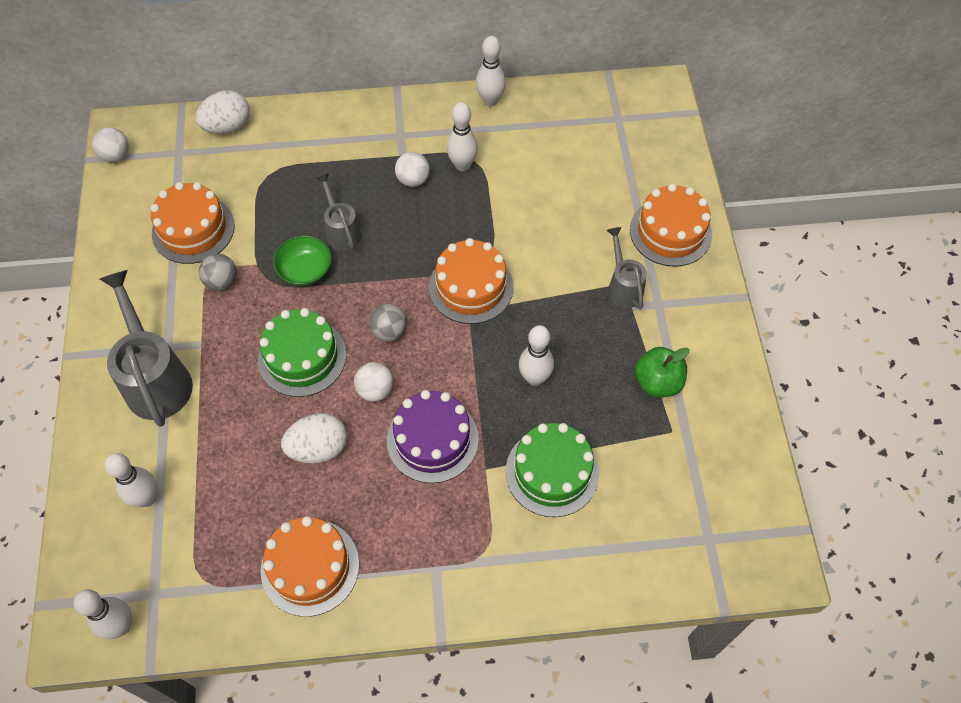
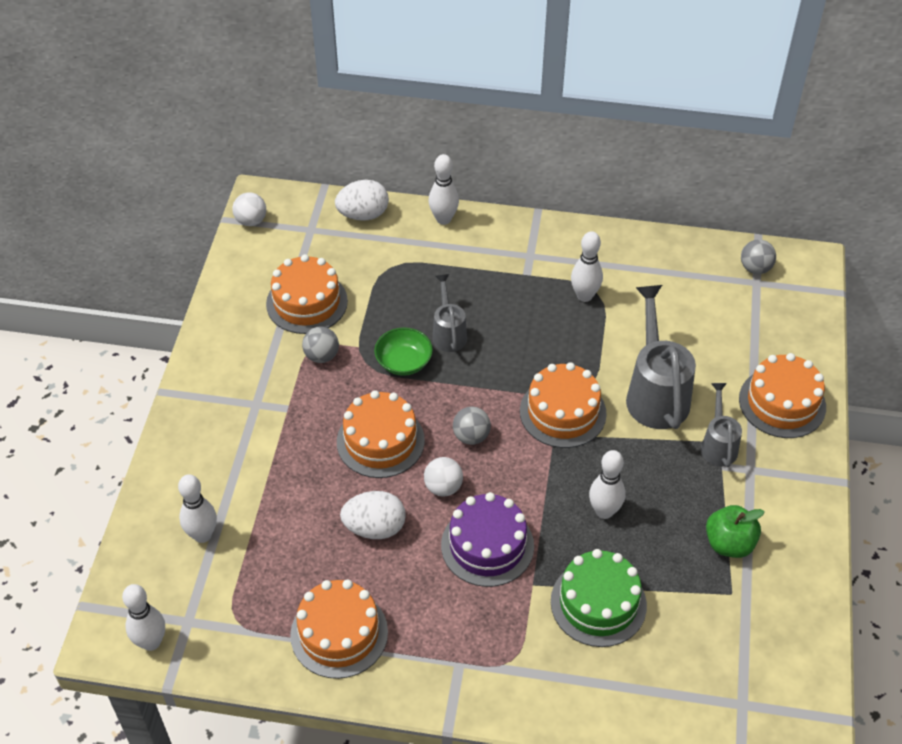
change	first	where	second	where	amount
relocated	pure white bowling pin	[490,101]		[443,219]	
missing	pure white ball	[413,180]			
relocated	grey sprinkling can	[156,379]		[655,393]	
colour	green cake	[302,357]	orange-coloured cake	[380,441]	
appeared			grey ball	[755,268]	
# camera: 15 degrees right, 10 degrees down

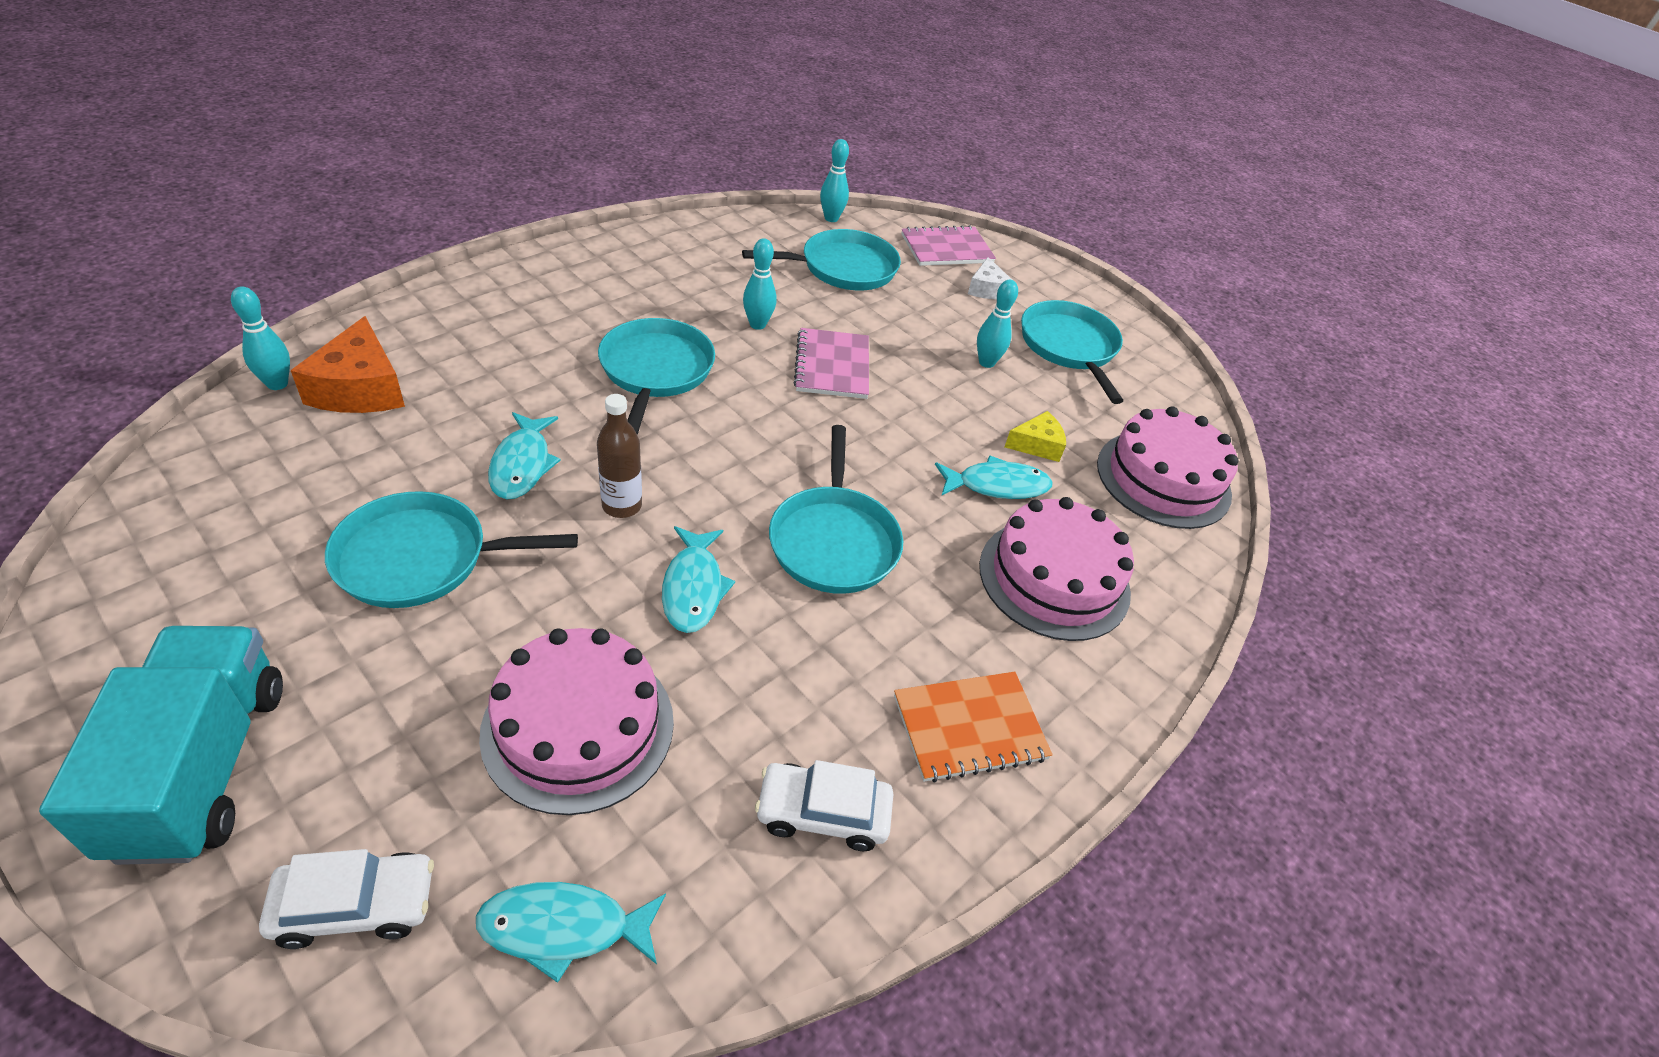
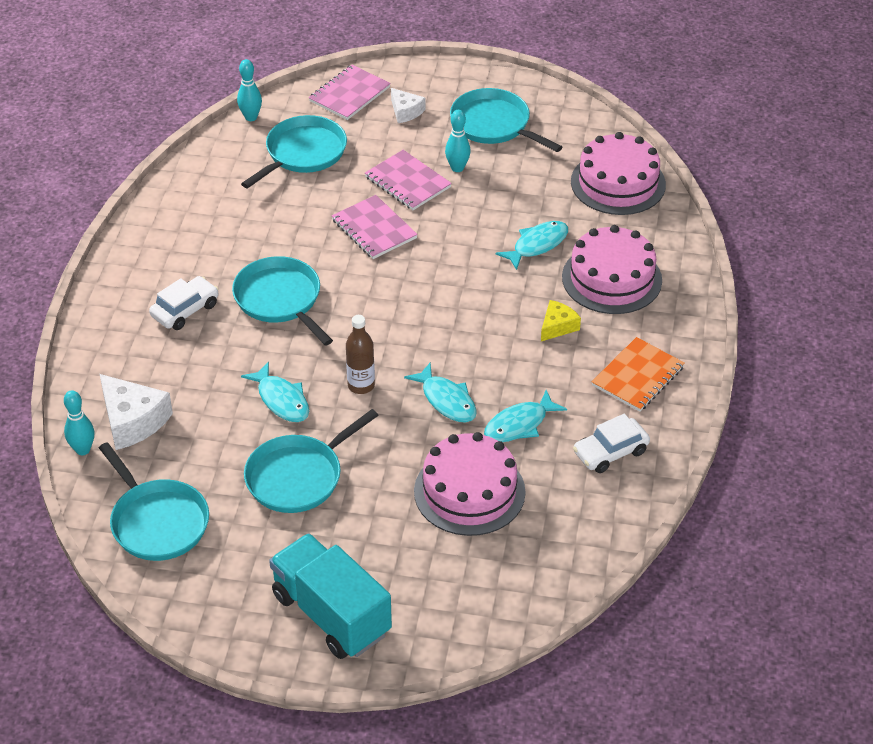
change	first	where	second	where	amount
missing	aqua bowling pin	[757,324]			
colour	orange-coloured cheese	[360,388]	pure white cheese	[133,421]	
relocated	golden cheese	[1037,445]		[557,326]	
relocated	aqua skillet	[834,541]		[157,522]	
relocated	pure white toy car	[355,905]		[185,310]	
relocated	aqua fish figure	[563,928]		[519,425]	
appeared			rose-pink notepad	[407,182]	
# camera: 30 degrees left, 0 degrees up

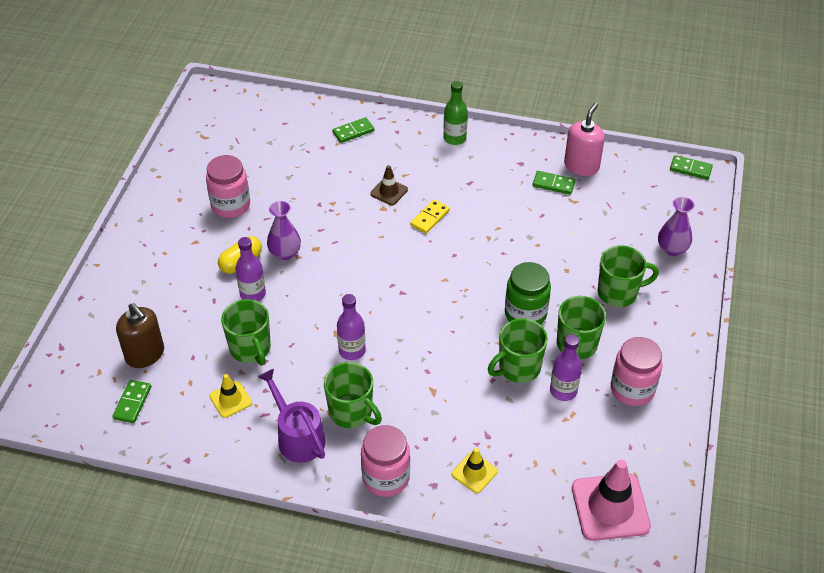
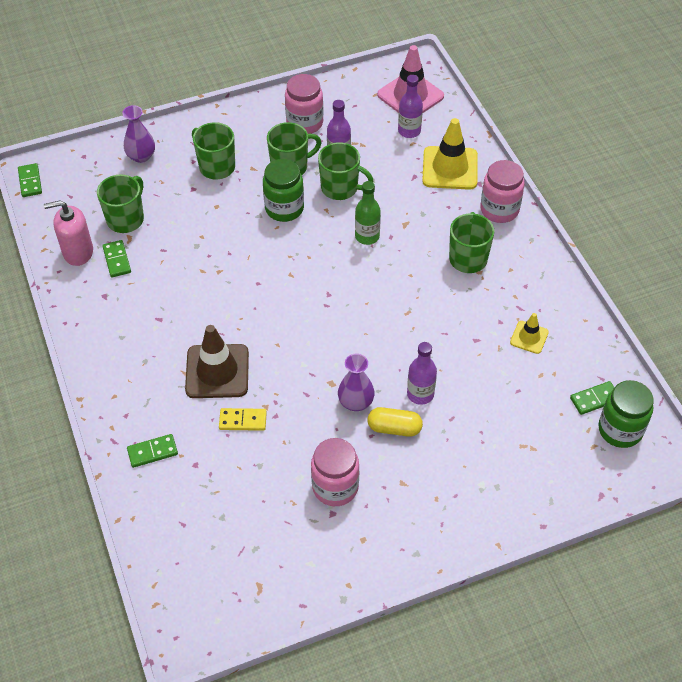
change	first	where	second	where	amount
relocated	green drink bottle	[454,138]		[367,236]	
spun	green domino tile	[353,131]		[152,452]	45 degrees counterclockwise
size	dark brown traffic cone	[389,192]		[217,371]	x1.88
relocated	golden domino tile	[430,218]		[243,420]	
relocated	royal purple drink bottle	[352,351]		[409,131]	
relocated	green coffee mug	[251,349]		[126,219]	
missing	dark brown pump bottle	[145,354]			
missing	royal purple sprinkling can	[298,437]			
size	golden traffic cone	[474,473]		[450,168]	x1.88
appeared			green jam jar	[620,430]	
# camera: 125 degrees left, 5 degrees up

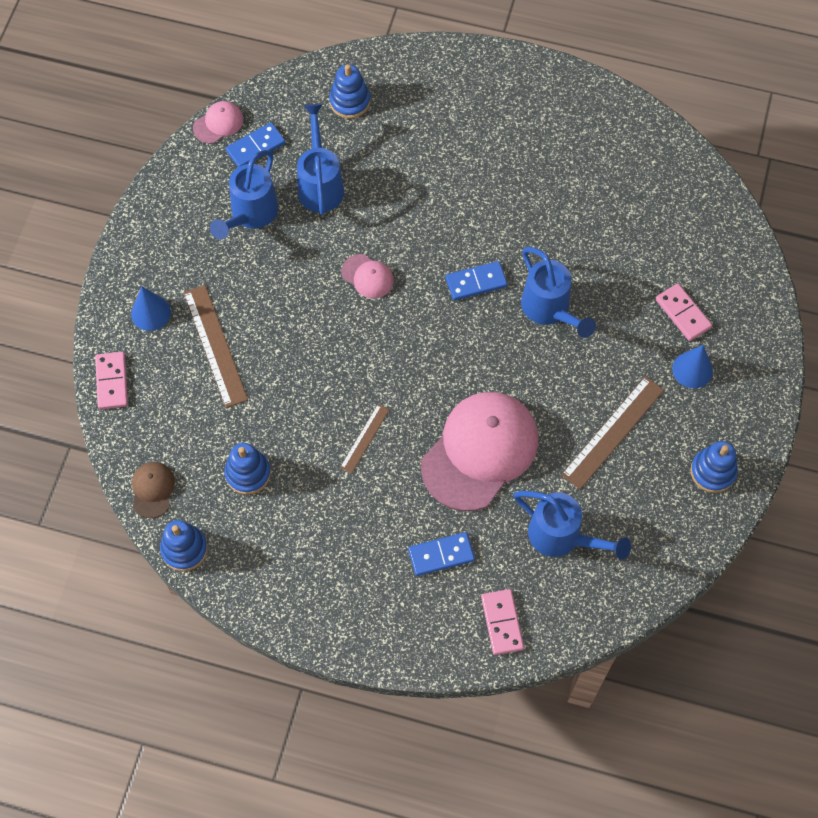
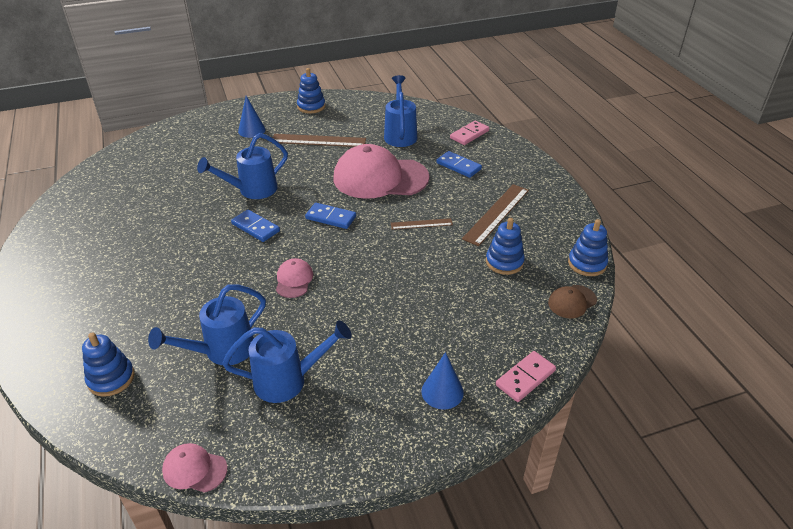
change	first	where	second	where	amount
relocated	blue domino tile	[255,147]		[331,218]	
spun	blue sprinkling can	[549,310]		[252,190]	150 degrees counterclockwise
missing	rose-pink domino tile	[682,313]			
relocated	dark brown measuring stick	[215,345]		[496,214]	
# camera: 125 degrees left, 25 degrees down

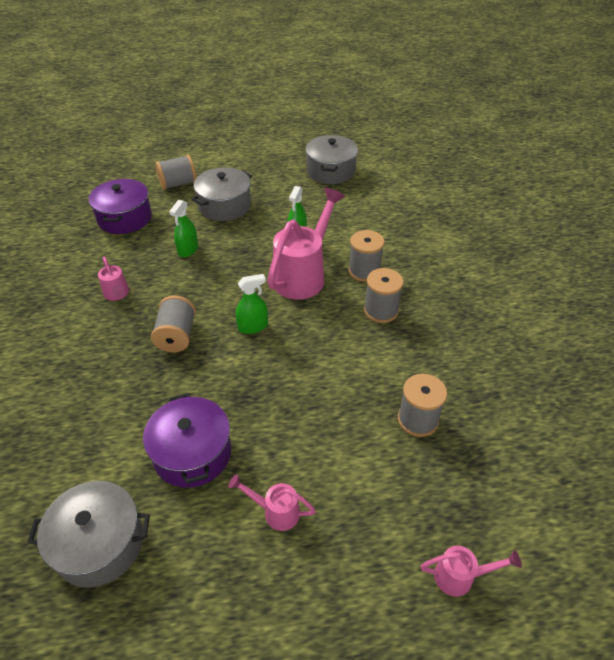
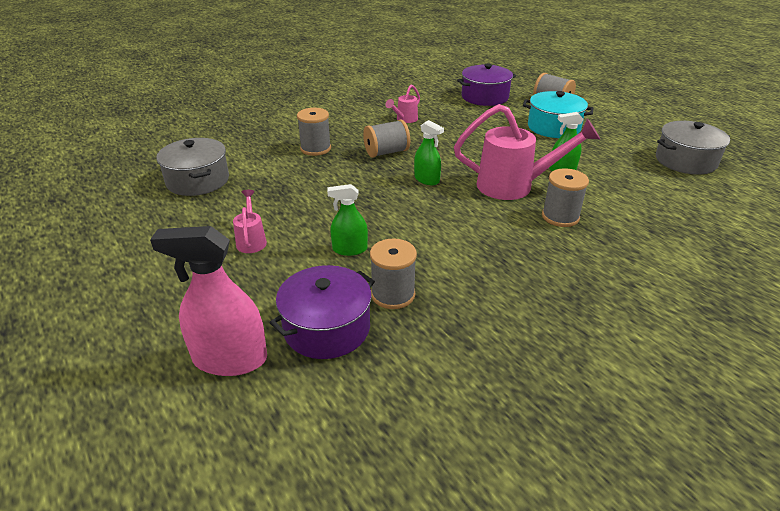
change	first	where	second	where	amount
colour	grey cooking pot	[225,206]	aqua cooking pot	[553,127]	
relocated	green sprayer	[188,249]		[350,249]	
relocated	grey reel of thread	[381,310]		[315,148]	
relocated	royal purple cooking pot	[192,453]		[326,328]	
exchanged	rose-pink sprinkling can	[461,576]	rose-pink sprayer	[230,359]	
# camera: 65 degrees right, 10 degrees down

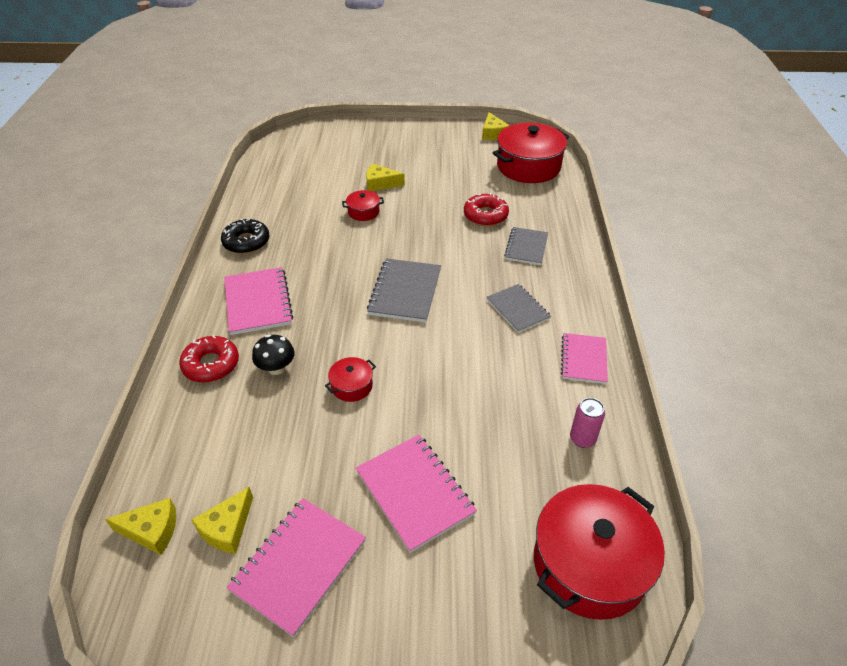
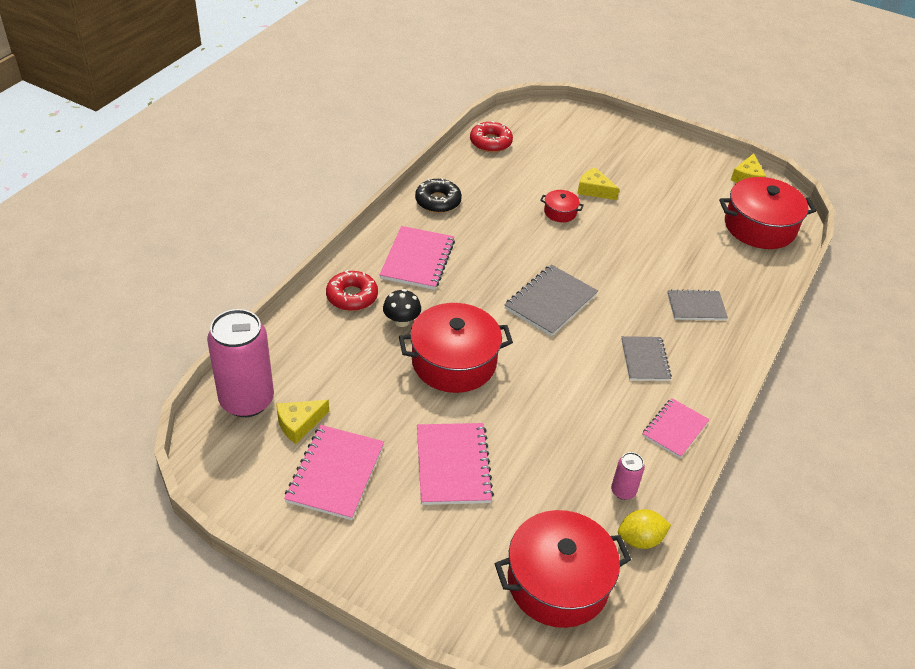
change	first	where	second	where	amount
relocated	red donut	[485,215]		[490,142]	
spun	grey notepad	[526,247]		[696,307]	45 degrees clockwise
size	red cooking pot	[352,386]		[454,362]	x2.19
exchanged	golden cheese	[152,530]	rose-pink soda can	[247,400]	
spun	rose-pink notepad	[299,565]		[335,473]	45 degrees counterclockwise
appeared			golden citrus fruit	[640,539]	
# camera: 25 degrees right, 0 degrees up

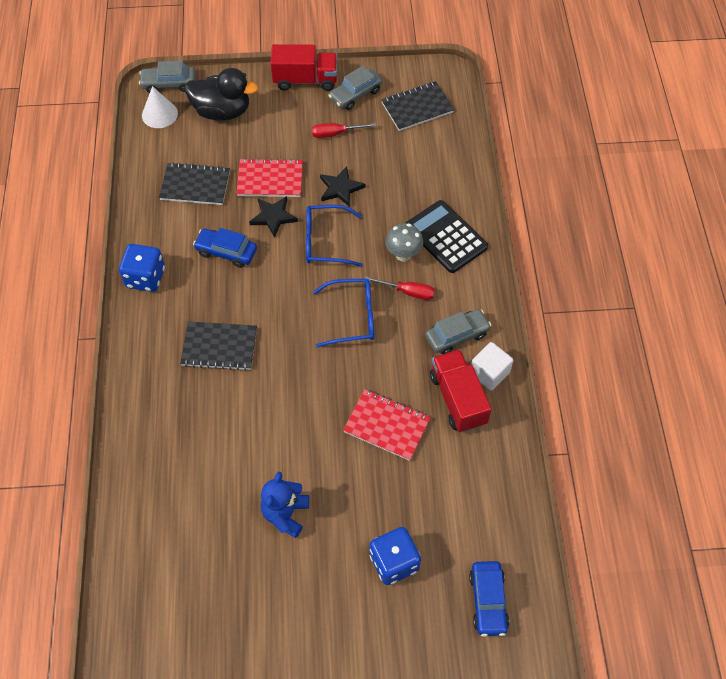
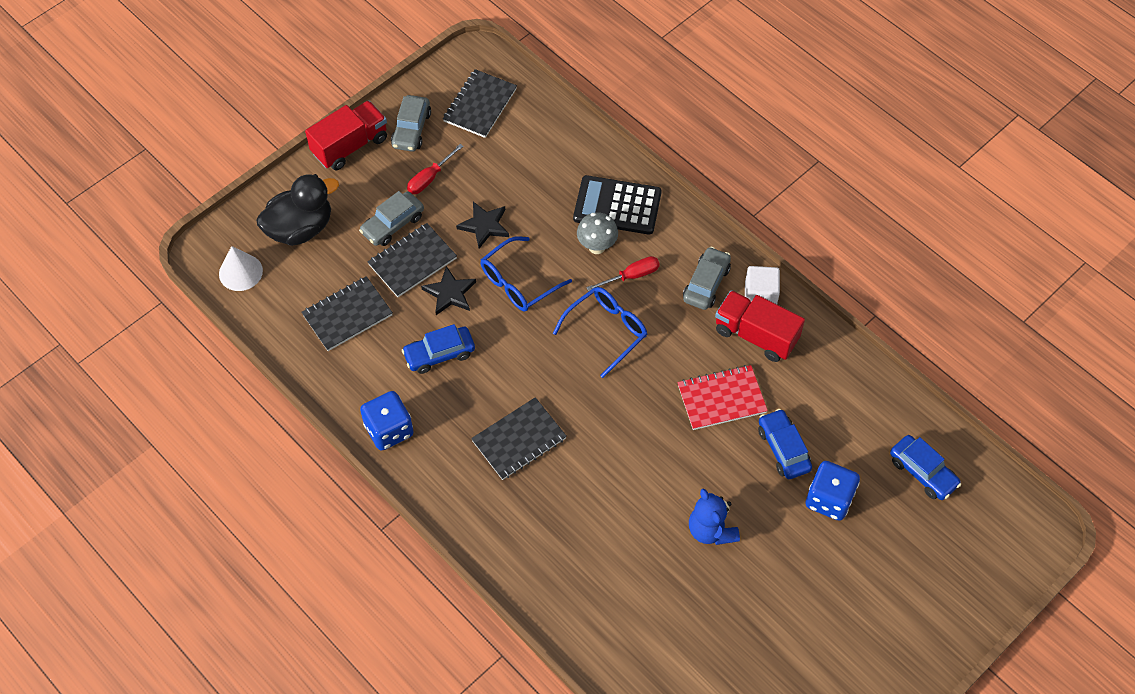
change	first	where	second	where	amount
relocated	grey toy car	[169,84]		[393,224]	
colour	red notepad	[270,180]	ebony notepad	[412,261]	
appeared			blue toy car	[783,449]	
# camera: 40 degrees left, 0 degrees up

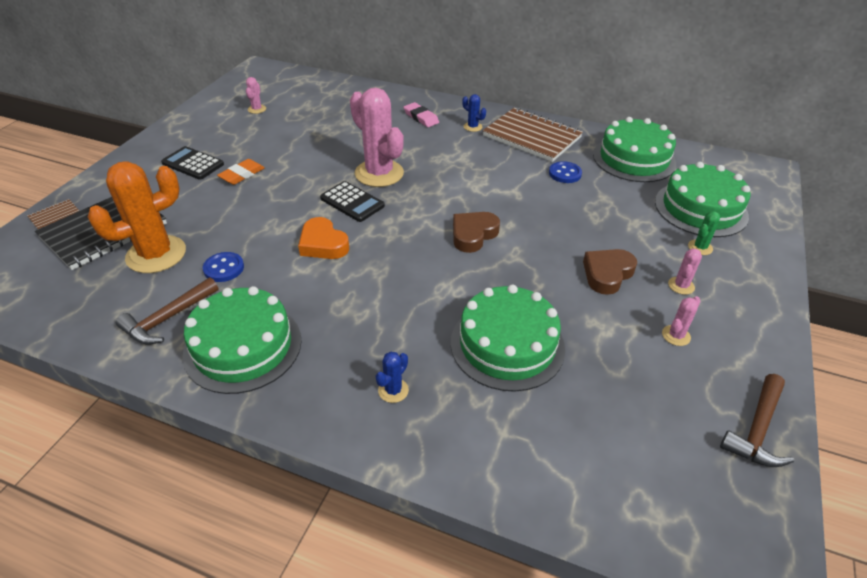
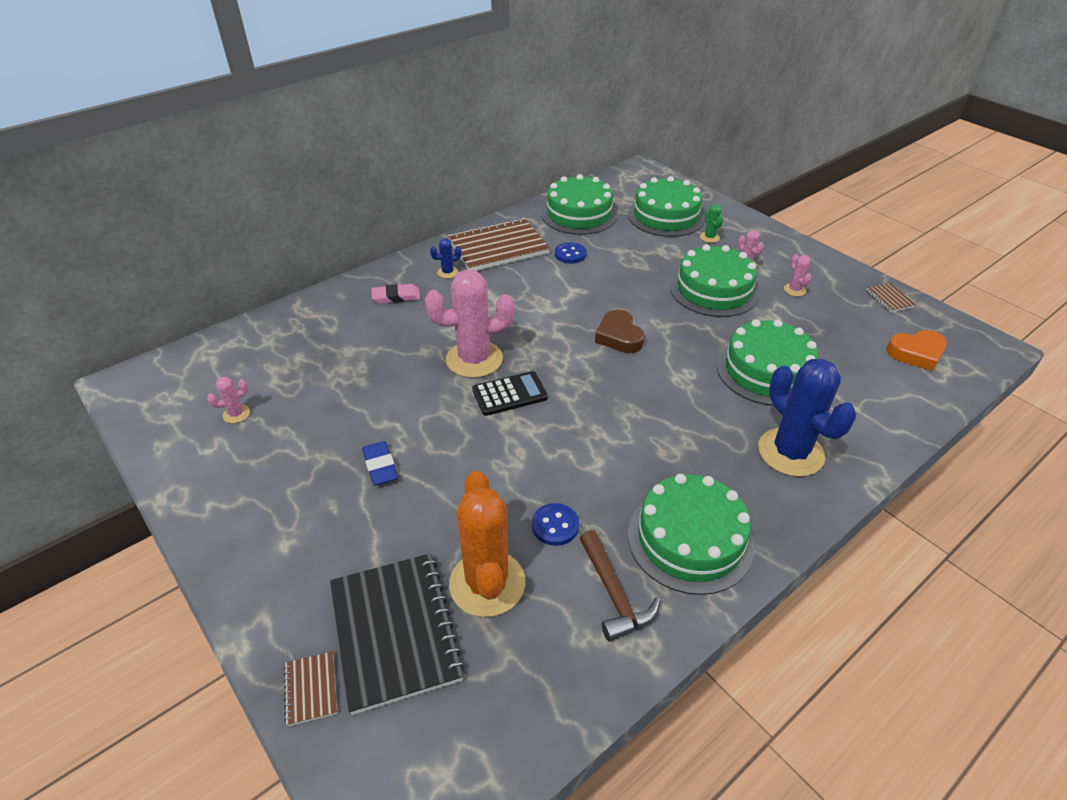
change	first	where	second	where	amount
spun	rose-pink prickly plant	[257,109]		[236,414]	60 degrees counterclockwise
missing	ebony pocket calculator	[193,164]			
colour	orange-coloured pencil eraser	[242,174]	blue pencil eraser	[380,466]	
relocated	orange-coloured heart shape	[323,244]		[916,353]	
exchanged	dark brown heart shape	[607,274]	green cake	[713,290]	
size	blue prickly plant	[393,390]		[790,452]	x2.33
exchanged	dark brown claw hammer	[757,430]	dark brown notepad	[889,299]	
# camera: 60 degrees left, 0 degrees up

